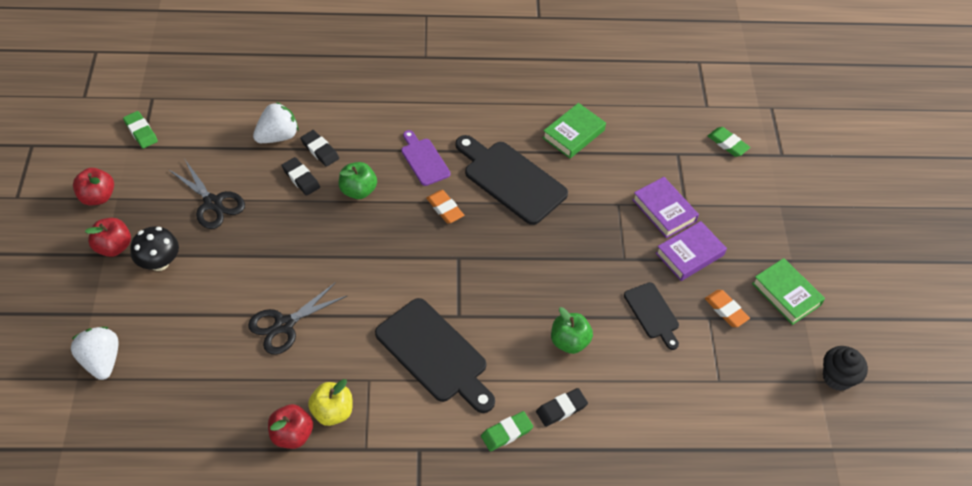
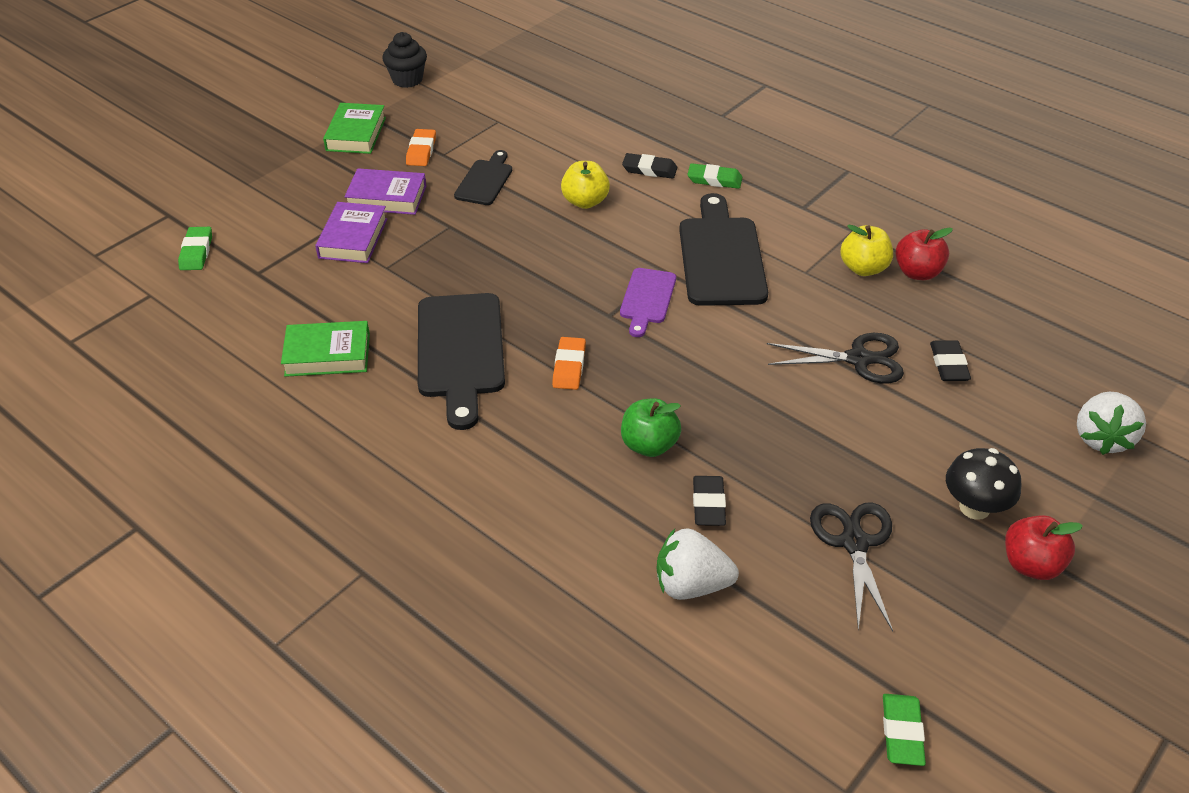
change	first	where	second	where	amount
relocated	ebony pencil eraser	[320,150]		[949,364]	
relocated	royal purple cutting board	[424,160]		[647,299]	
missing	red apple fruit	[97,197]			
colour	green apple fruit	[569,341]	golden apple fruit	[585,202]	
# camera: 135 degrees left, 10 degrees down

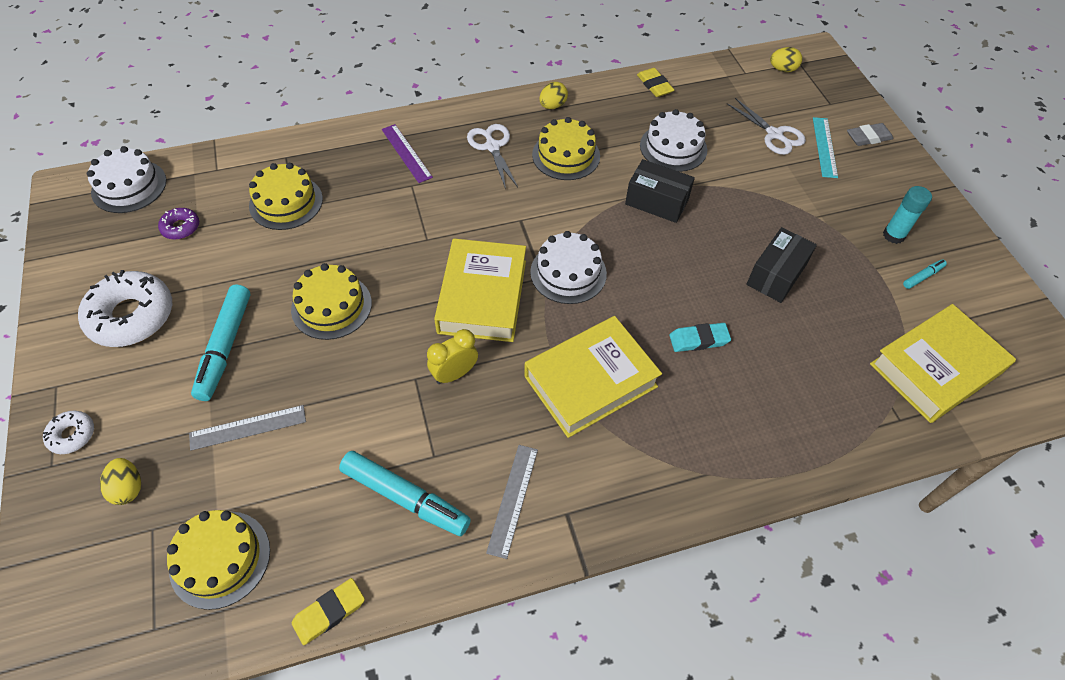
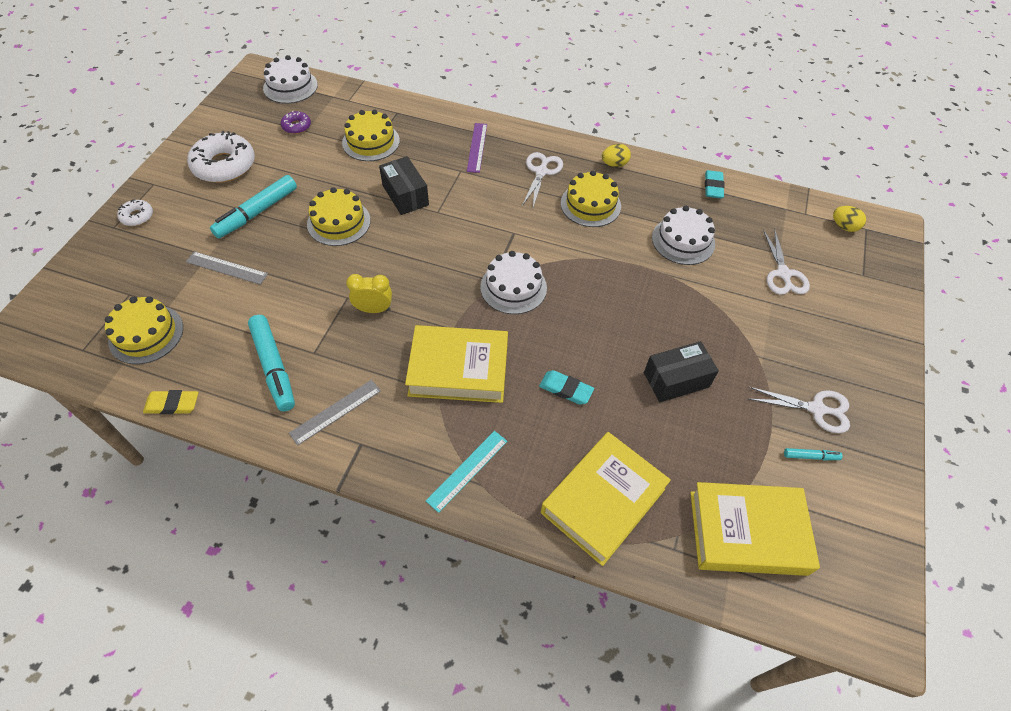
change	first	where	second	where	amount
colour	golden pencil eraser	[654,85]	aqua pencil eraser	[713,187]	
relocated	aqua measuring stick	[824,147]		[467,470]	
missing	grey pencil eraser	[868,137]			
relocated	ebony package	[656,202]		[405,195]	
exchanged	aqua stick of glue	[893,235]	pure white pair of scissors	[816,409]	
relocated	golden book	[482,296]		[603,501]	
missing	golden toy egg	[128,488]			
# camera: 35 degrees right, 0 degrees up

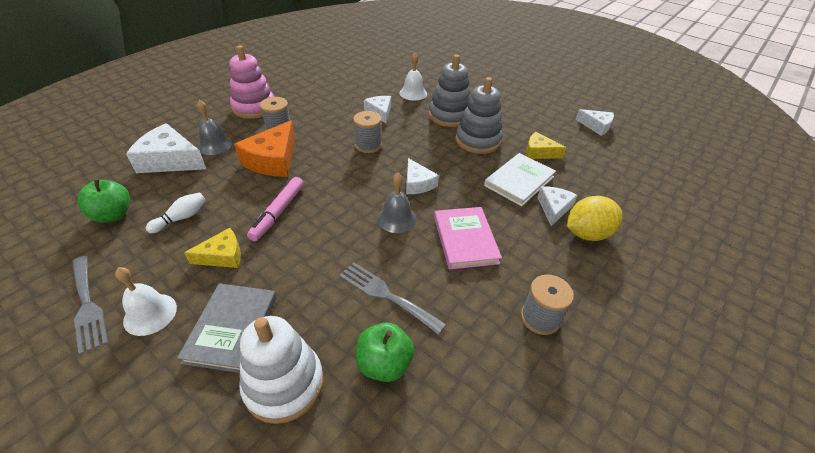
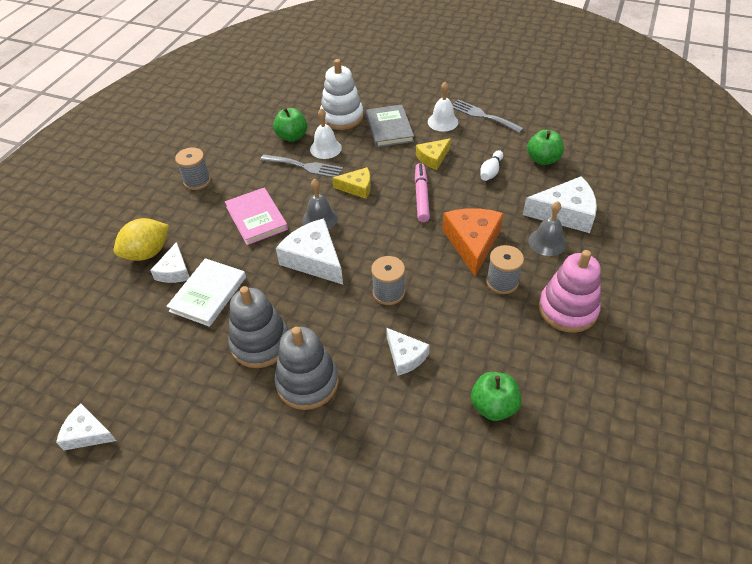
change	first	where	second	where	amount
relocated	pure white bell	[413,93]		[325,148]	
relocated	golden cheese	[539,152]		[357,187]	
size	pure white cheese	[417,183]		[314,259]	x1.68
appeared			green apple fruit	[493,406]	
# camera: 165 degrees right, 5 degrees up

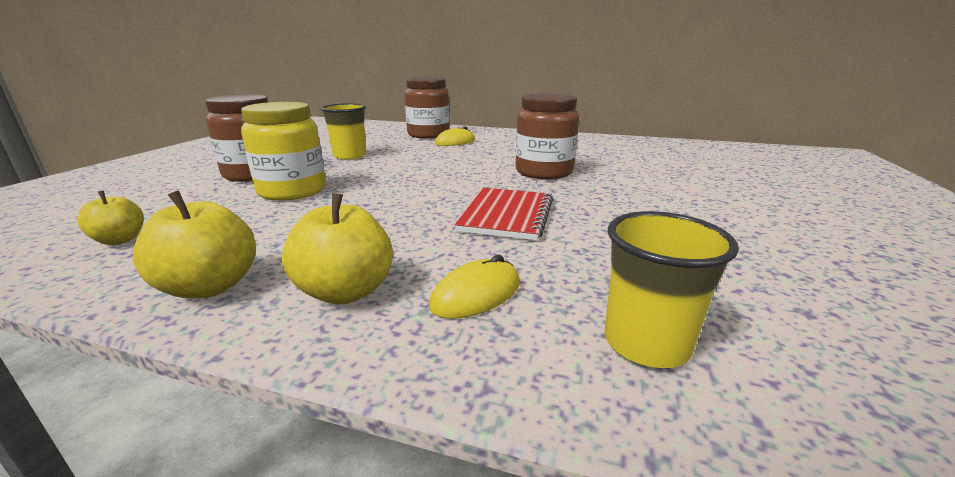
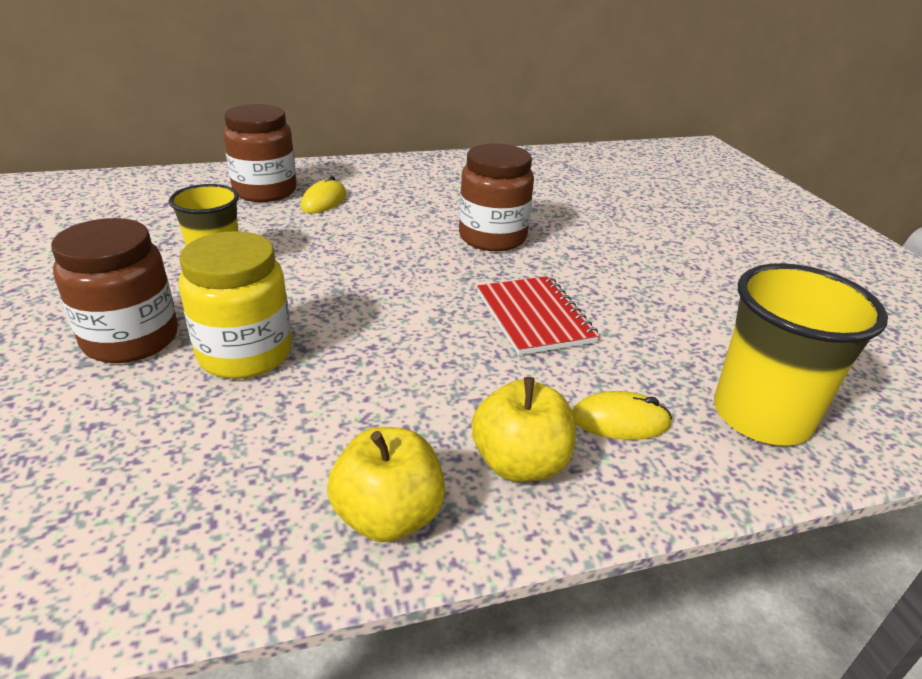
change	first	where	second	where	amount
missing	golden apple fruit	[120,240]			
size	golden beaker	[646,343]		[761,416]	x1.52
spun	golden computer mouse	[476,294]		[620,421]	75 degrees clockwise
# camera: 35 degrees left, 10 degrees up

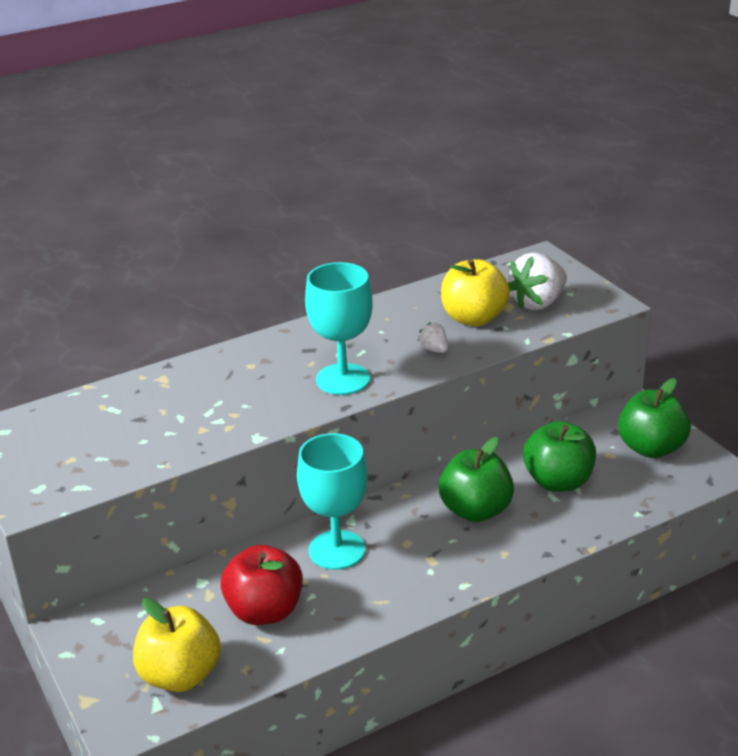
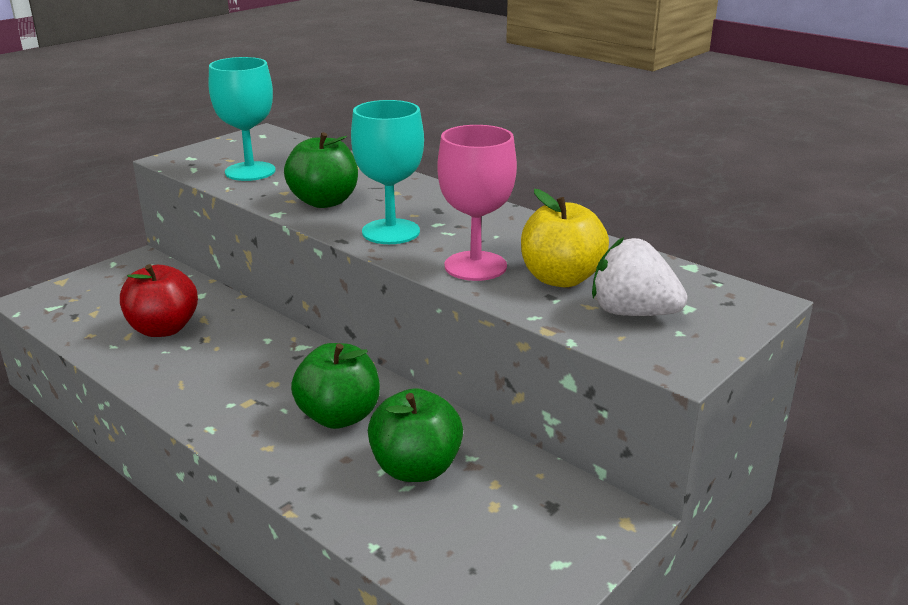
change	first	where	second	where	amount
exchanged	pure white toy strawberry	[434,349]	rose-pink chalice	[475,266]	
relocated	green apple fruit	[651,448]		[324,202]	
relocated	aqua chalice	[337,550]		[250,171]	
missing	golden apple fruit	[180,675]			
# camera: 70 degrees right, 5 degrees down

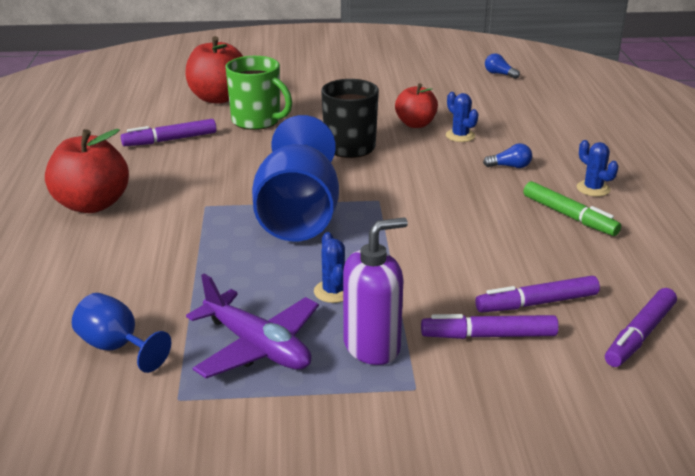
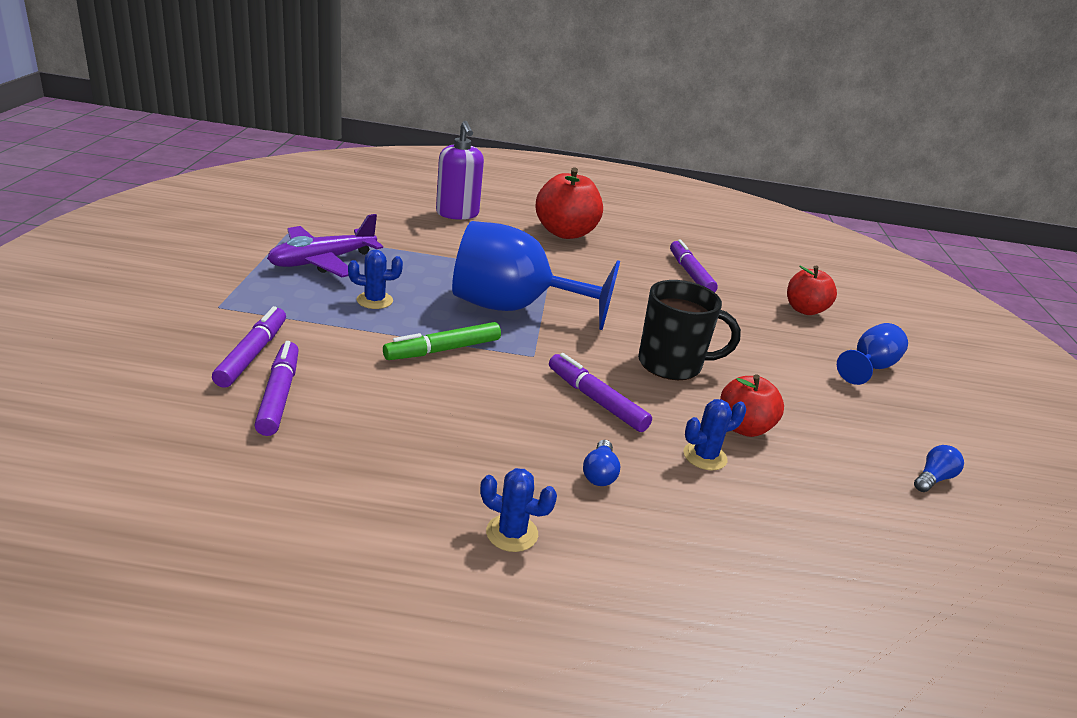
change	first	where	second	where	amount
size	red apple fruit	[218,98]		[804,310]	x0.64
relocated	blue lightbulb	[499,74]		[933,479]	
missing	green coffee mug	[257,121]			
spun	blue prickly plant	[593,189]		[512,533]	45 degrees clockwise
relocated	green marker pen	[569,216]		[443,350]	
relocated	royal purple pump bottle	[372,346]		[457,214]	
relocated	royal purple marker pen	[640,335]		[596,400]	
relocated	blue chalice	[117,347]		[869,367]	
# camera: 95 degrees right, 0 degrees up

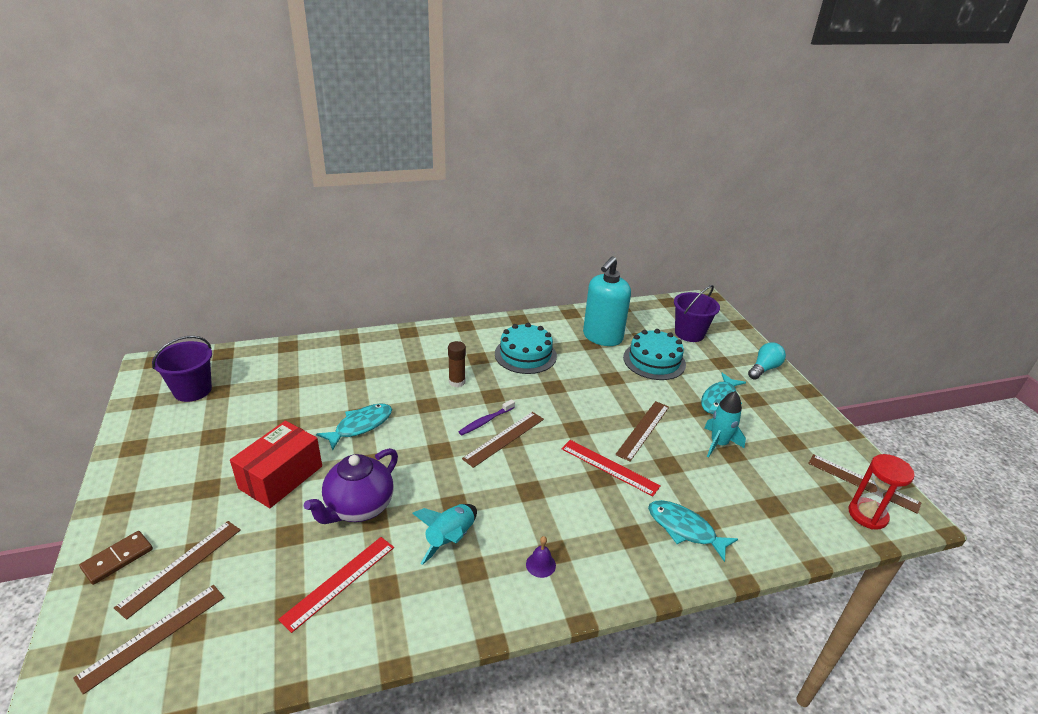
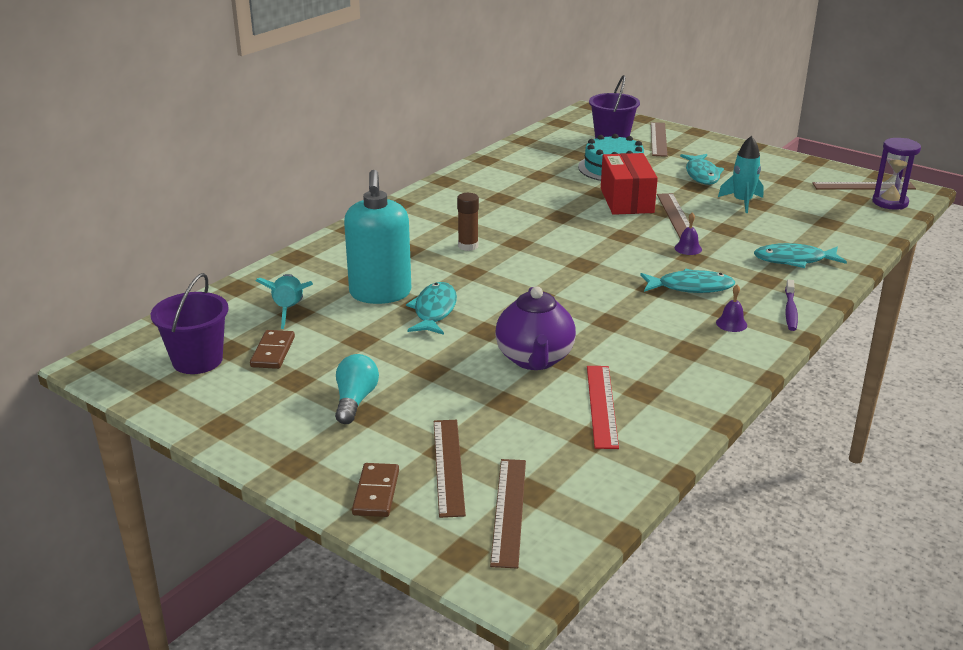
change	first	where	second	where	amount
relocated	aqua pump bottle	[602,337]		[380,294]	
missing	aqua cake	[525,355]			
relocated	aqua lightbulb	[764,369]		[355,400]	
relocated	royal purple tooth brush	[485,421]		[790,310]	
relocated	dark brown measuring stick	[504,438]		[658,139]	
relocated	red package	[281,477]		[626,200]	
exchanged	red measuring stick	[609,467]	royal purple bell	[688,248]	
colour	red sandglass	[867,515]	royal purple sandglass	[890,202]	
relocated	aqua spaceship	[450,539]		[289,310]	
appeared			aqua fish figure	[690,287]	
appeared			dark brown domino tile	[273,352]	
# camera: 35 degrees left, 5 degrees down

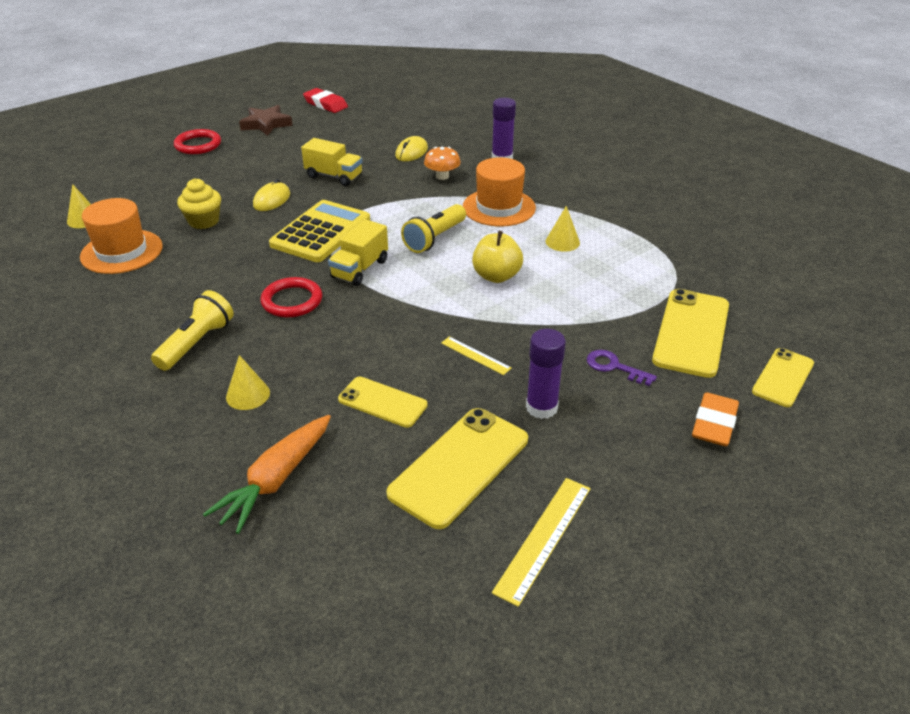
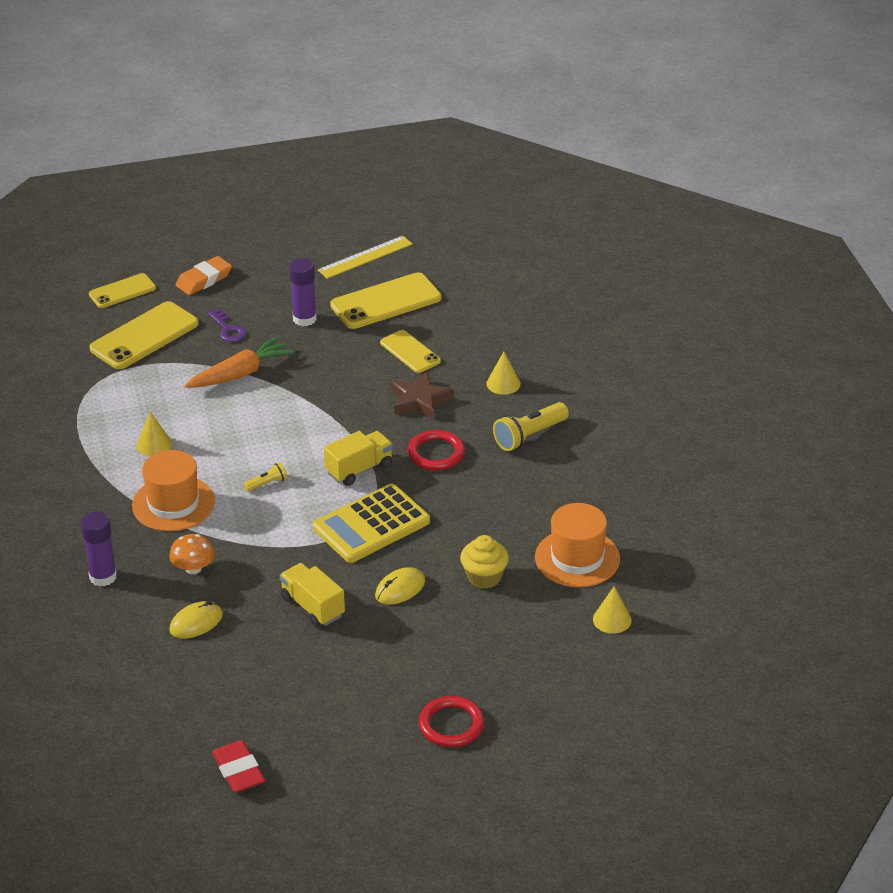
change	first	where	second	where	amount
relocated	dark brown star	[266,124]		[420,400]	
size	golden flashlight	[435,238]		[267,483]	x0.52
missing	golden apple fruit	[496,276]			
missing	golden measuring stick	[475,355]			
relocated	orange-coloured root vegetable	[275,480]		[241,373]	
# camera: 155 degrees left, 0 degrees up

